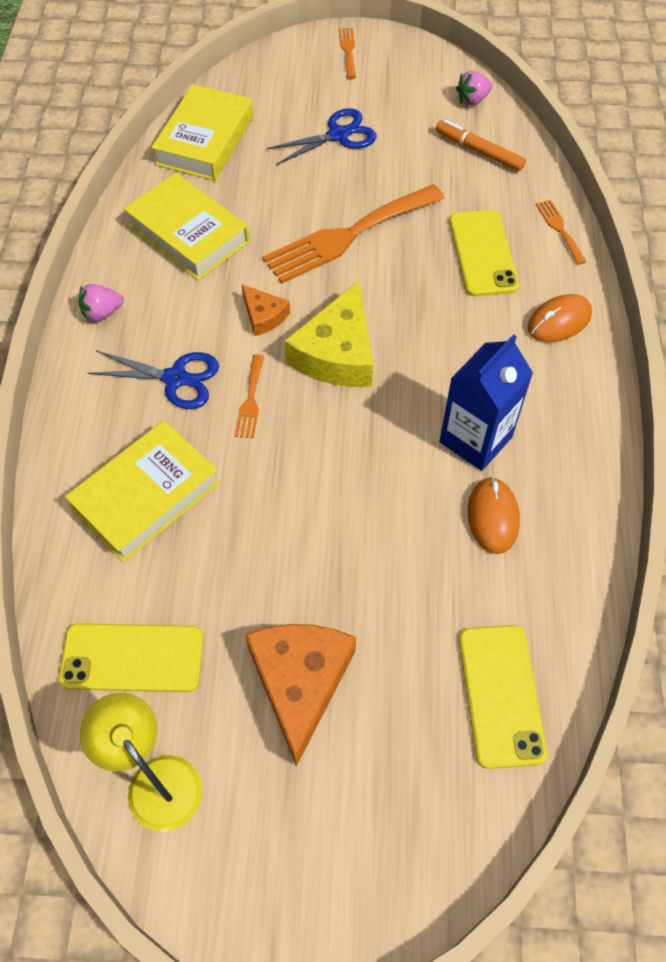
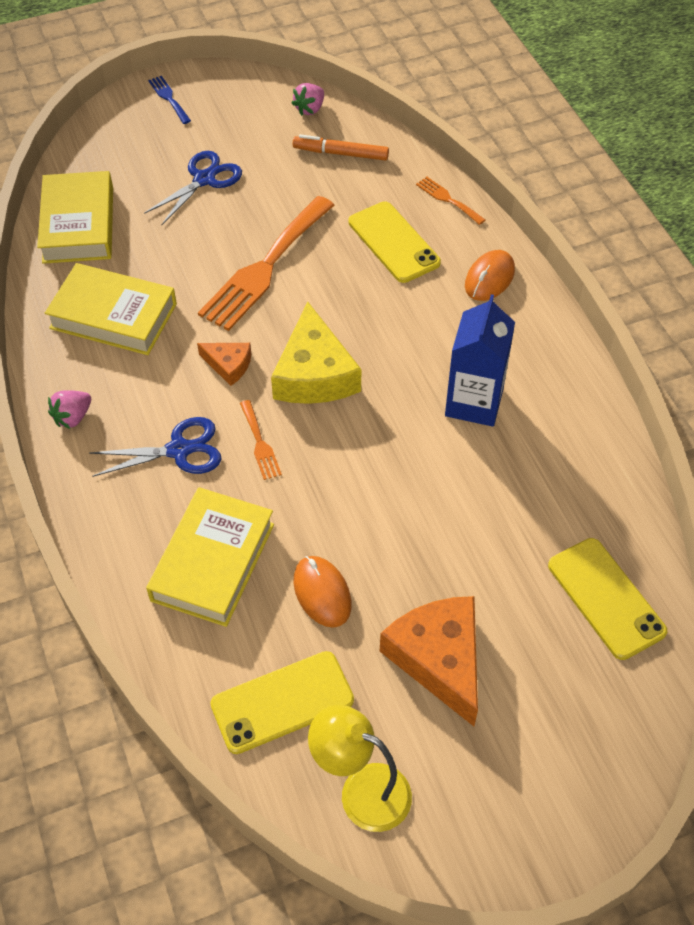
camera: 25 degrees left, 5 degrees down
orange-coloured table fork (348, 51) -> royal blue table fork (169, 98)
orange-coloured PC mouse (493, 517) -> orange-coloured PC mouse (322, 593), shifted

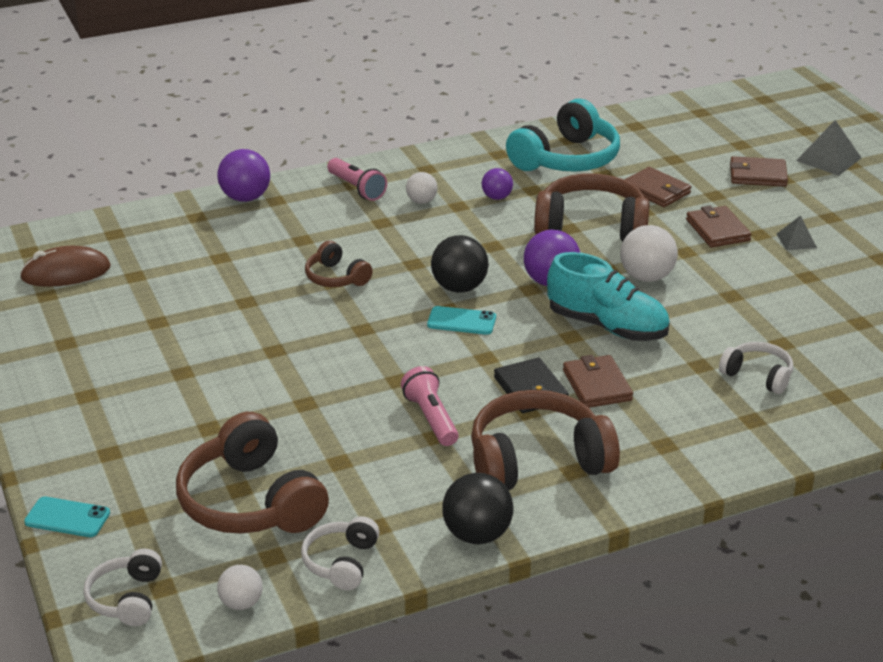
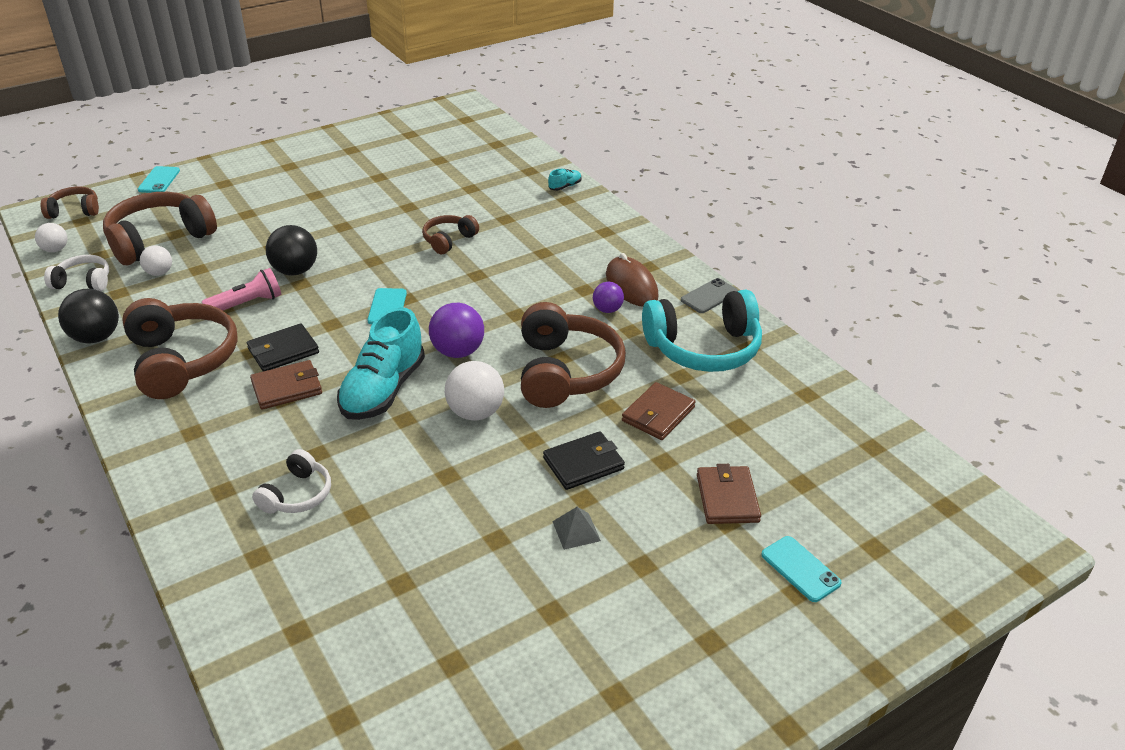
camera: 80 degrees right, 5 degrees up
aqua over-ear headphones (566, 159) -> aqua over-ear headphones (704, 348), 45 degrees counterclockwise
grey solid pyramid (828, 159) -> aqua mobile phone (800, 569)
royal purple ball (245, 198) -> aqua lace-up shoe (565, 186)
rose-pink pocket torch (357, 188) -> none
pure white ball (421, 201) -> pure white ball (159, 273), shifted
russet card wallet (717, 230) -> ebony card wallet (583, 463)
ebony ball (459, 288) -> ebony ball (295, 271), shifted
russet PC mouse (66, 273) -> russet PC mouse (631, 286), shifted
pure white over-ear headphones (127, 599) -> russet over-ear headphones (74, 211)
none -> grey mobile phone (709, 296)

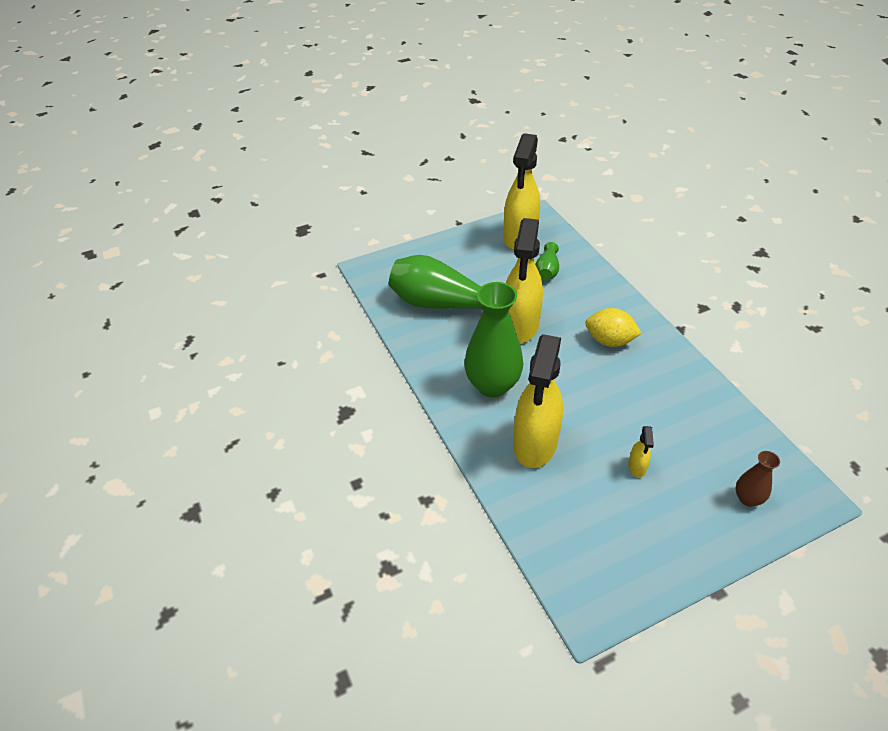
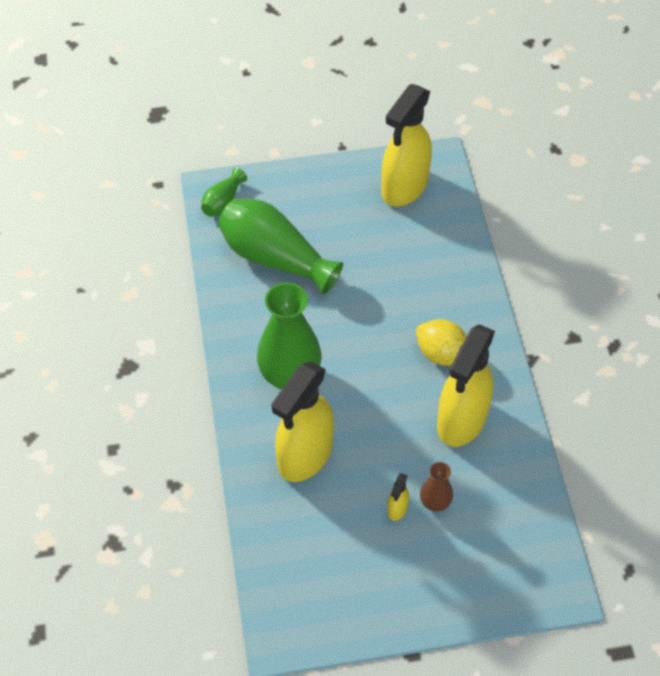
camera: 15 degrees right, 10 degrees up
yellow sprayer (520, 326) -> yellow sprayer (461, 420), shifted
green flower vase (547, 270) -> green flower vase (223, 202), shifted
russet flower vase (747, 498) -> russet flower vase (435, 502), shifted

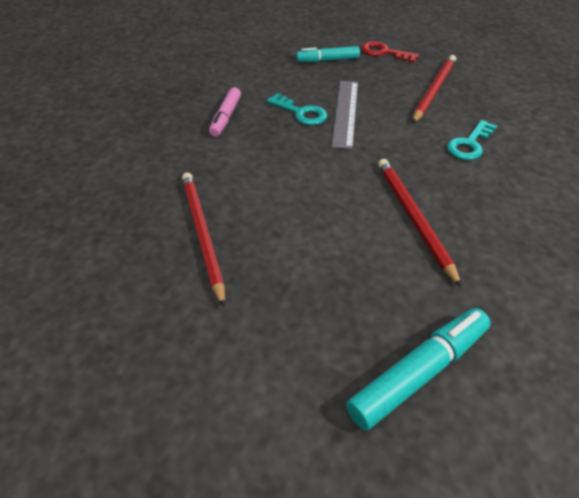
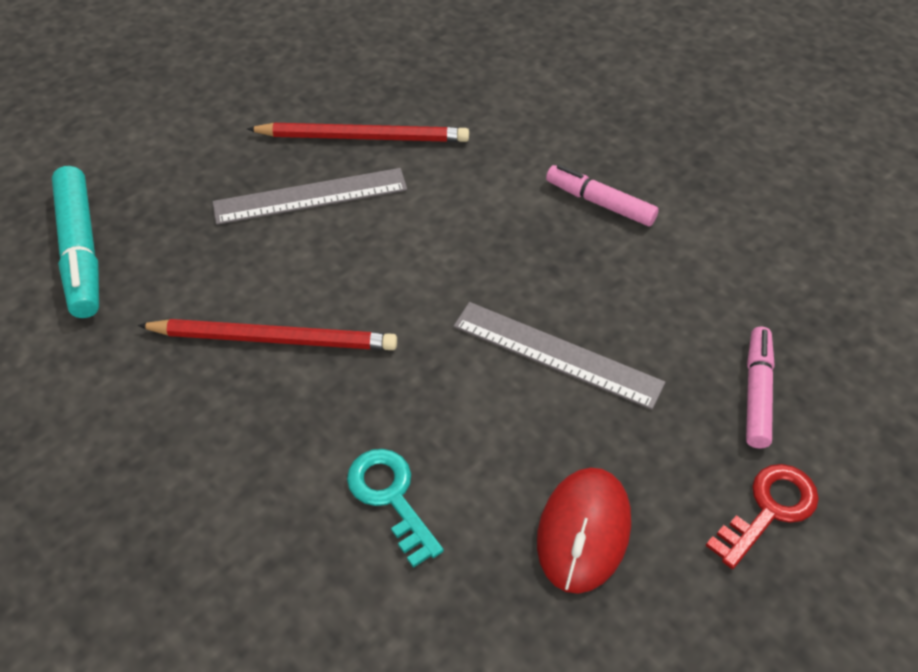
camera: 110 degrees right, 5 degrees up
aqua marker (327, 60) -> rose-pink marker (756, 392)
red wooden pencil (434, 90) -> red PC mouse (583, 532)
aqua key (301, 113) -> none
none -> grey ruler (310, 196)

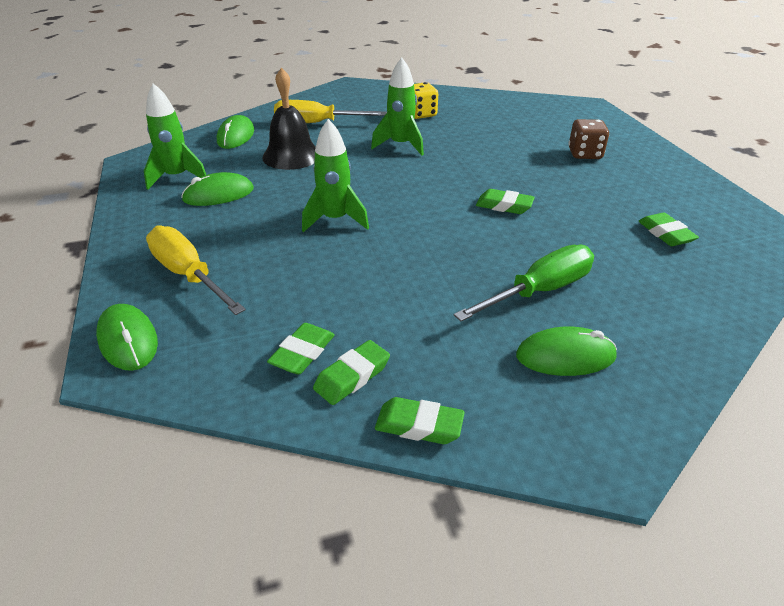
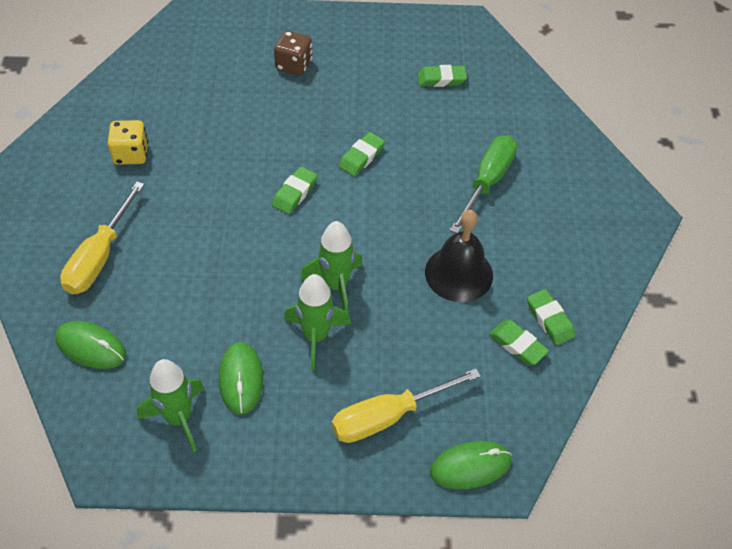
camera: 75 degrees left, 15 degrees up
green rocket (400, 145) -> green rocket (316, 337), shifted
ebony school bell (291, 156) -> ebony school bell (459, 273), shifted
green flat screwdriver (539, 291) -> green flat screwdriver (487, 182), 45 degrees clockwise
green PC mouse (565, 356) -> none
green eraser (419, 425) -> green eraser (295, 193), shifted

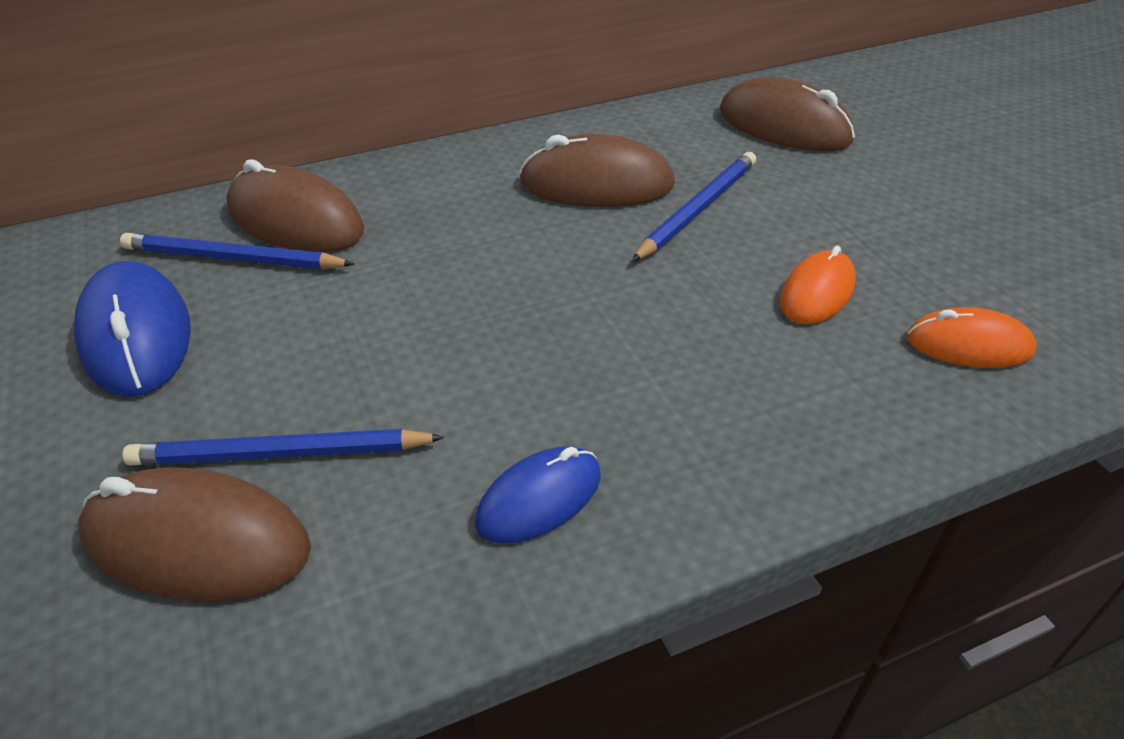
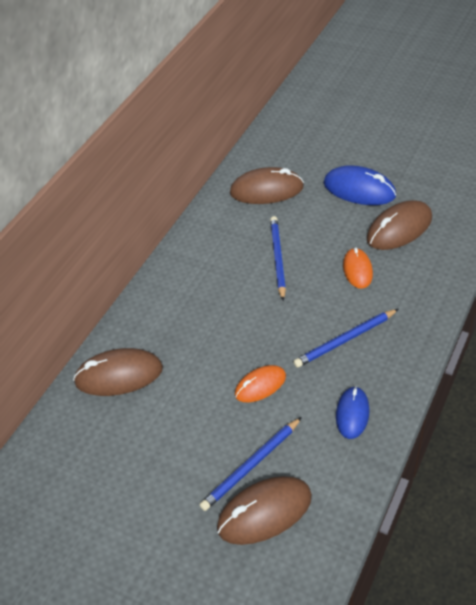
camera: 35 degrees left, 5 degrees up
russet PC mouse (596, 184) -> russet PC mouse (399, 229), shifted
royal blue wooden pencil (233, 258) -> royal blue wooden pencil (345, 340), shifted
royal blue PC mouse (136, 335) -> royal blue PC mouse (359, 190), shifted
orange-coloured PC mouse (968, 345) -> orange-coloured PC mouse (260, 385), shifted

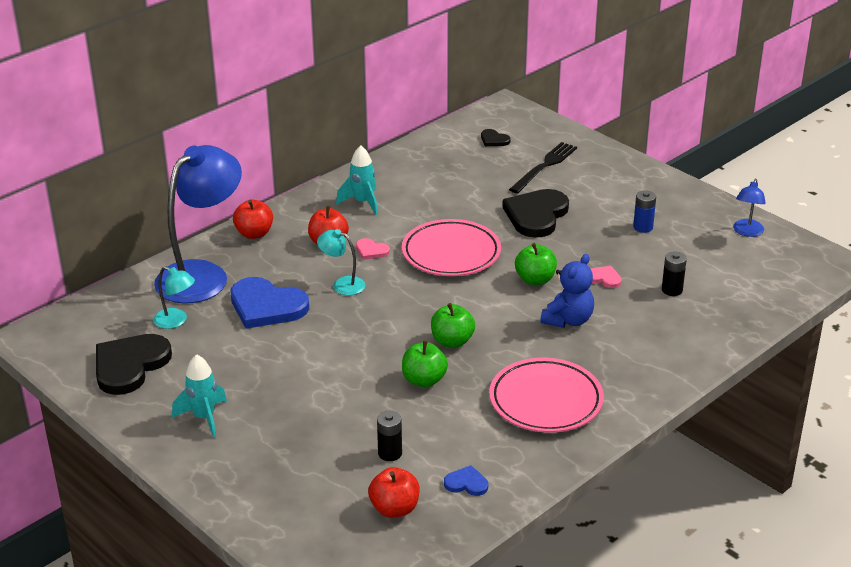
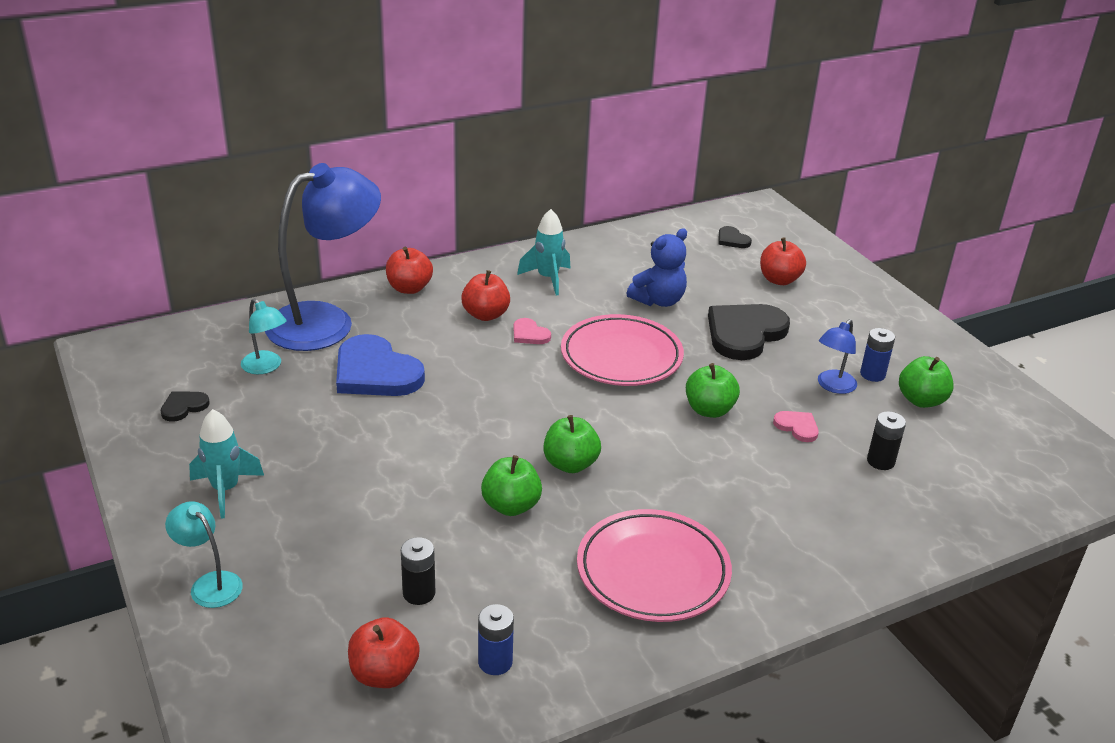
camera: 15 degrees right, 0 degrees up
ebony table fork (544, 166) -> red apple fruit (779, 280)
royal blue lamp (747, 232) -> royal blue lamp (833, 386), shifted
aqua lamp (342, 284) -> aqua lamp (210, 583), shifted
royal blue teddy bear (568, 320) -> royal blue teddy bear (658, 300), shifted
ebony heart shape (130, 365) -> ebony heart shape (183, 407), x0.46
royal blue heart shape (466, 483) -> royal blue AA battery (495, 662)
none -> green apple fruit (921, 400)

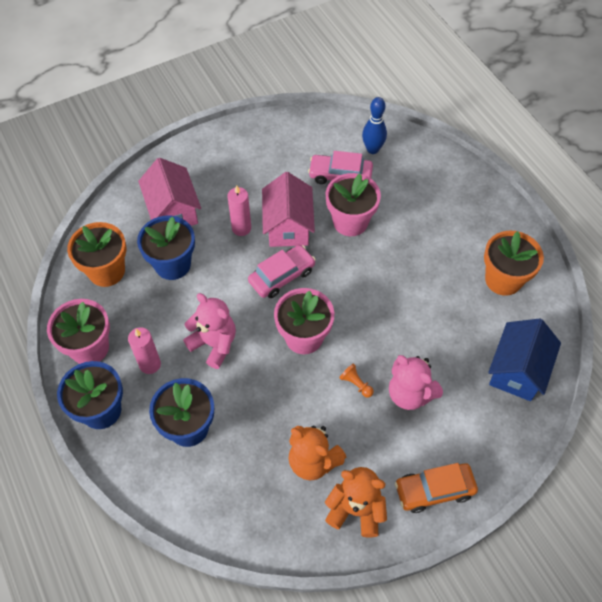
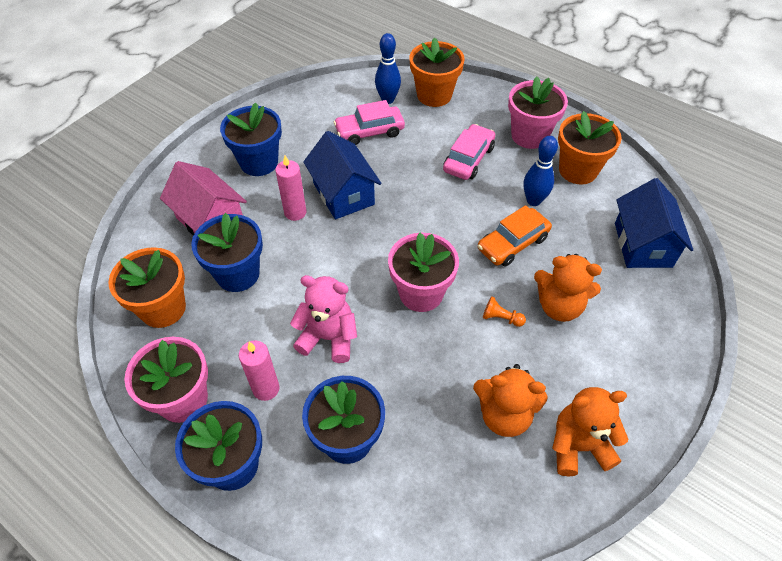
camera: 25 degrees left, 5 degrees down
rose-pink toy house (288, 226) -> royal blue toy house (343, 194)
rose-pink potted plant (350, 222) -> rose-pink potted plant (529, 136), shifted
rose-pink automobile (282, 276) -> rose-pink automobile (468, 159), shifted
rose-pink teddy bear (410, 394) -> orange-coloured teddy bear (559, 306)
orange-coloured automobile (434, 490) -> orange-coloured automobile (512, 243), shifted
none -> orange-coloured potted plant (434, 95)
none -> royal blue potted plant (259, 162)
none -> royal blue bowling pin (533, 201)

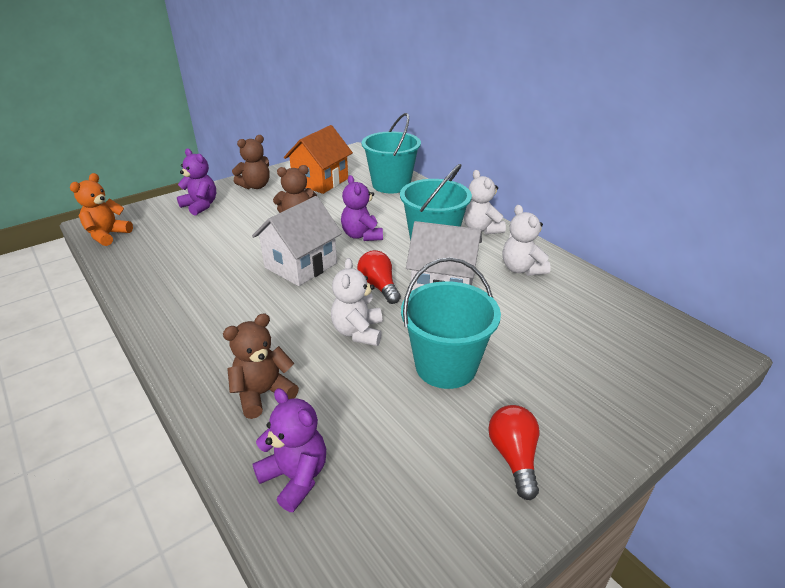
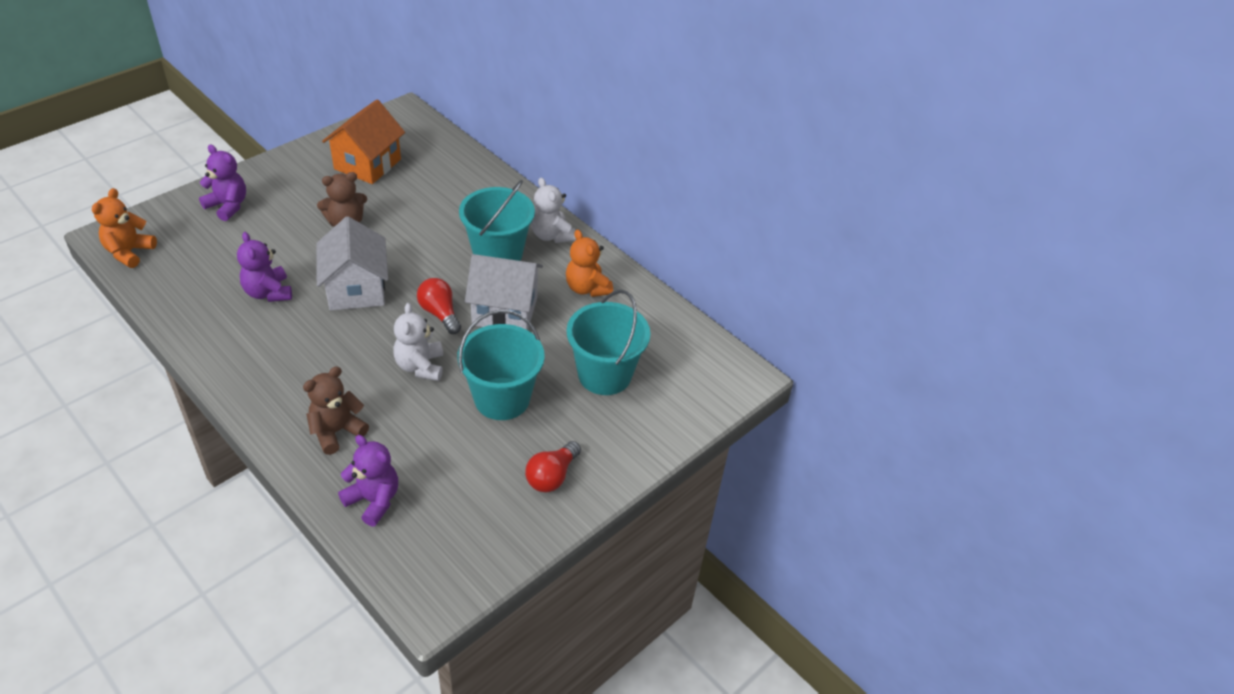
camera: 10 degrees left, 10 degrees up
aqua sand bucket (391, 185) -> aqua sand bucket (604, 374), shifted
russet teddy bear (255, 186) -> none
royal purple teddy bear (362, 235) -> royal purple teddy bear (268, 292), shifted
pure white toy house (300, 265) -> pure white toy house (356, 289), 45 degrees counterclockwise
pure white teddy bear (522, 269) -> orange-coloured teddy bear (587, 288)
red light bulb (513, 457) -> red light bulb (552, 476), 135 degrees counterclockwise

